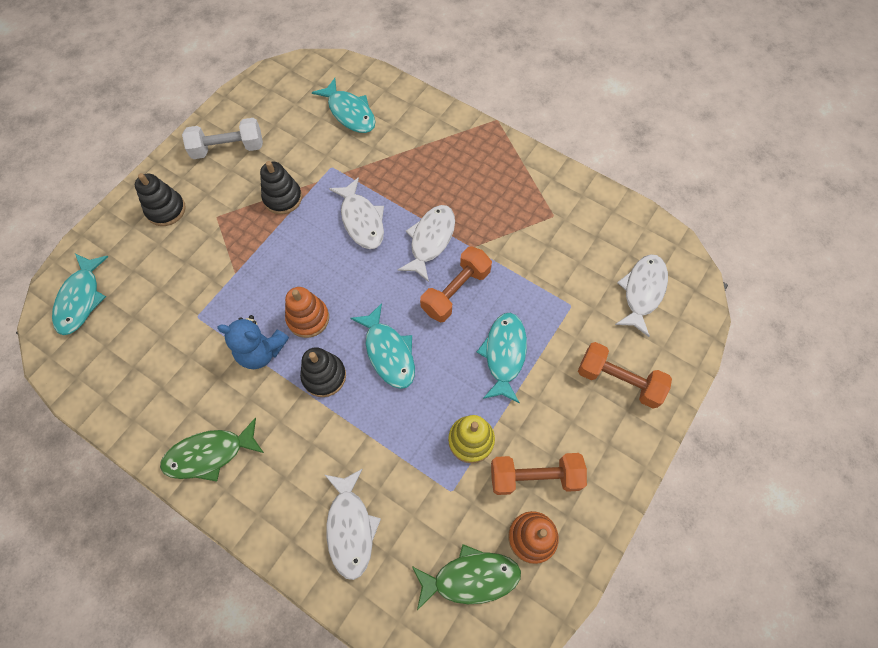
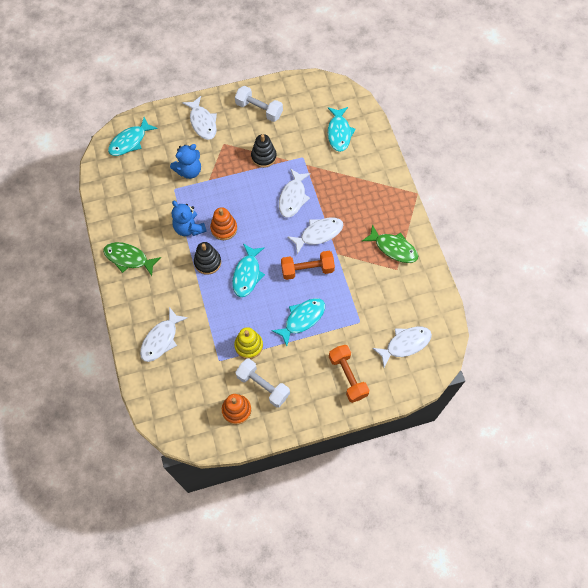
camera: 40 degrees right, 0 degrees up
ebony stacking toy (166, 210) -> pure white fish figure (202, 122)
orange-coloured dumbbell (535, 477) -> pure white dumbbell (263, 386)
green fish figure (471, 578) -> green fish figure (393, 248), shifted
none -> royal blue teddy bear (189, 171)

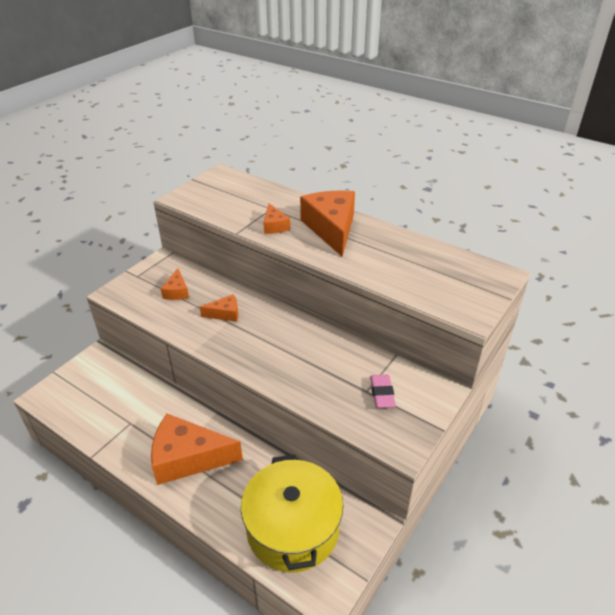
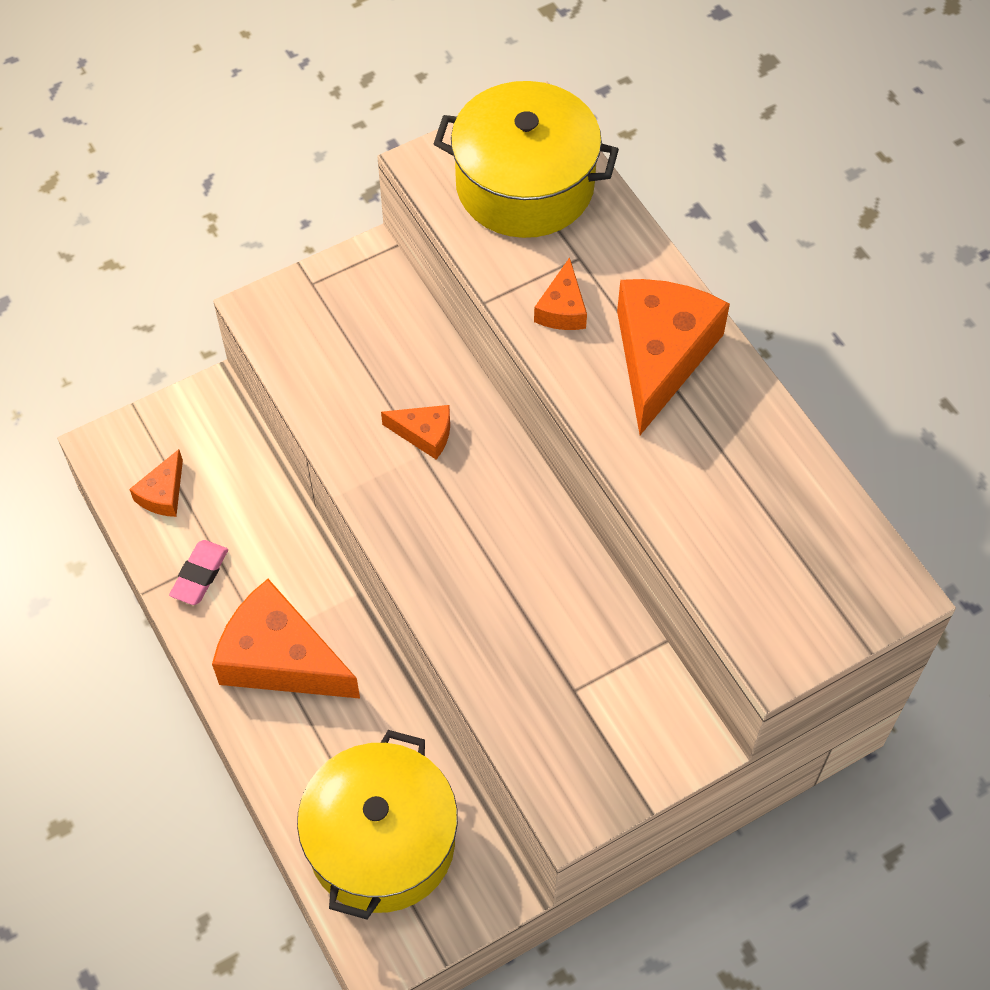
camera: 25 degrees right, 20 degrees up
orange-coloured piece of cheese (177, 291) -> orange-coloured piece of cheese (163, 494), shifted
rose-pink eraser (382, 393) -> rose-pink eraser (200, 575), shifted
none -> yellow stockpot (525, 184)

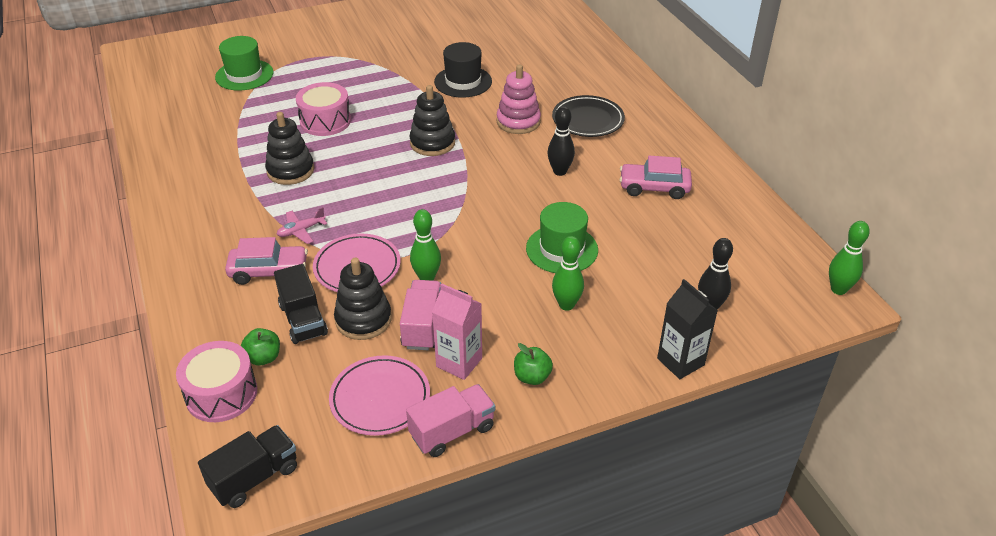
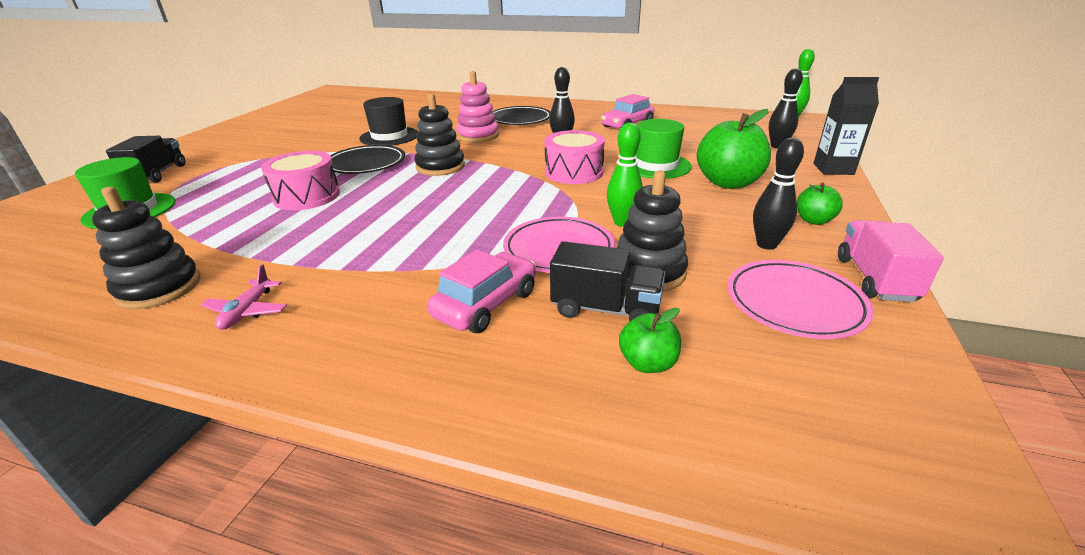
camera: 50 degrees left, 10 degrees down
ebony stacking toy (290, 170) -> ebony stacking toy (159, 288), shifted
rose-pink toy plane (301, 231) -> rose-pink toy plane (247, 311), shifted
green bowling pin (566, 305) -> green apple fruit (728, 183)
rose-pink toy truck (423, 327) -> none
rose-pink juice carton (459, 362) -> ebony bowling pin (766, 244)
rose-pink drum (221, 394) -> rose-pink drum (574, 172), shifted
ebony toy truck (254, 477) -> ebony toy truck (156, 174), shifted
none -> ebony dinner plate (366, 164)

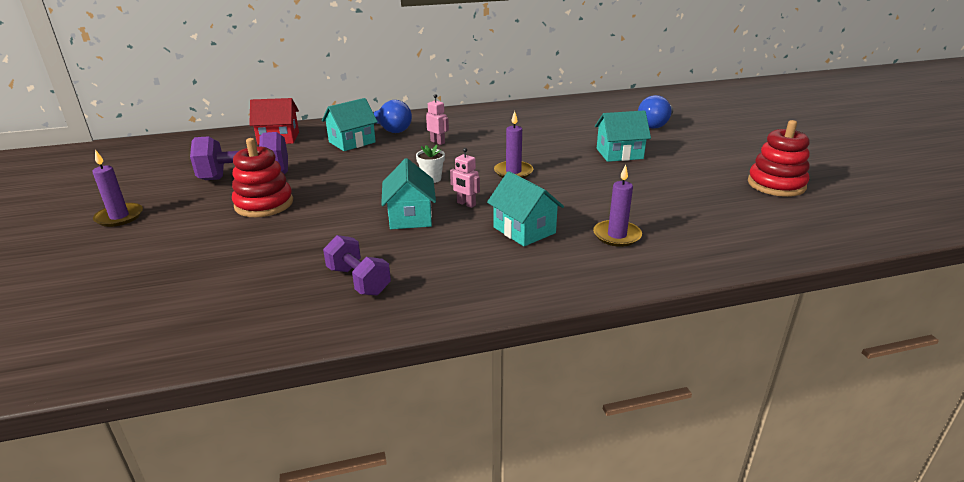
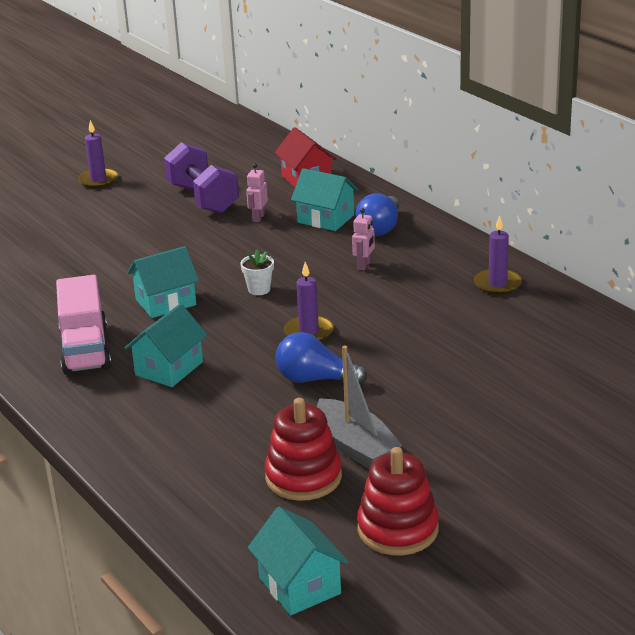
camera: 70 degrees right, 0 degrees up
royal blue light bulb (655, 124) -> royal blue light bulb (315, 379), shifted
aqua toy house (619, 154) -> aqua toy house (299, 585), shifted
red stacking toy (264, 204) -> red stacking toy (303, 477), shifted
rose-pink robot (466, 204) -> rose-pink robot (258, 218), shifted
royal purple candle (617, 235) -> royal purple candle (497, 284), shifted
royal purple dumbbell (358, 281) -> none
none -> rose-pink toy truck (85, 349)
none -> grey toy boat (356, 447)

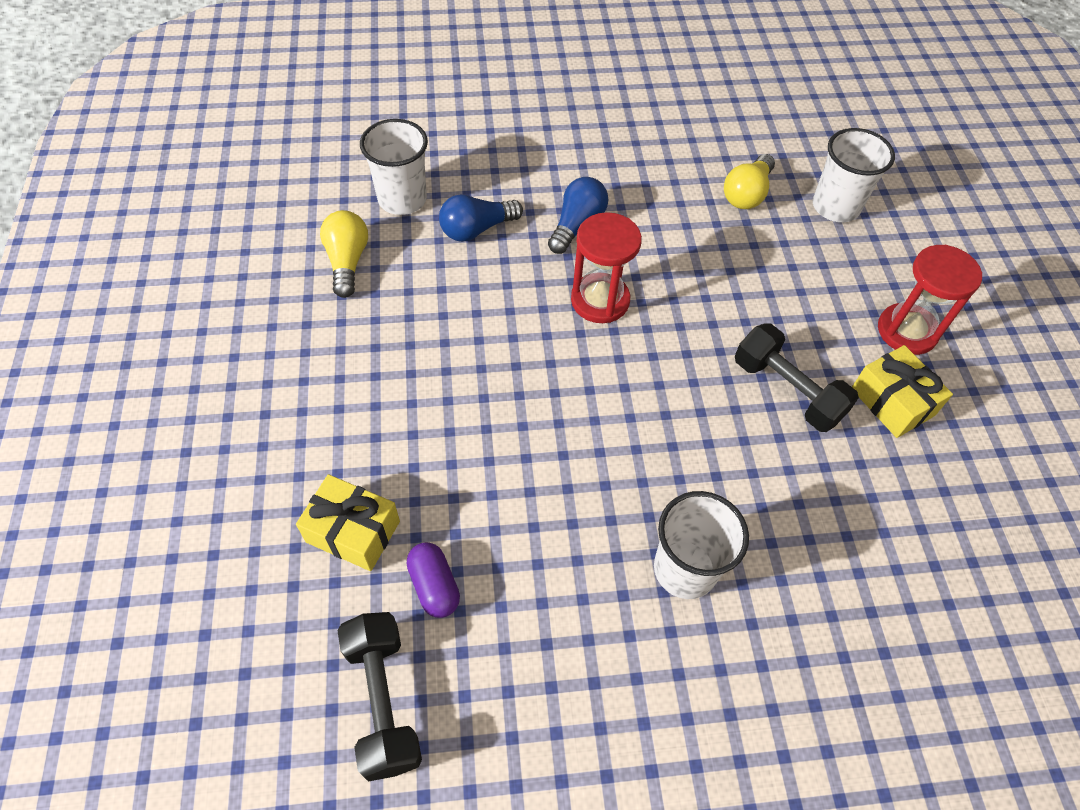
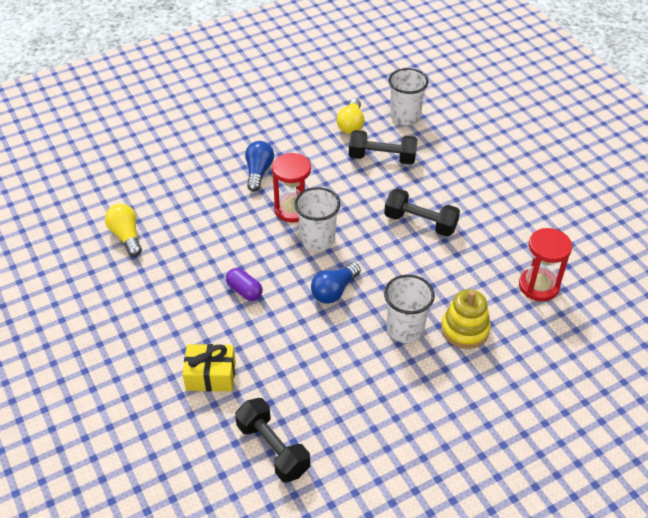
camera: 20 degrees left, 10 degrees down
pure white tumbler (402, 199) -> pure white tumbler (317, 239), shifted
royal blue light bulb (476, 229) -> royal blue light bulb (334, 291), shifted
red hourglass (907, 331) -> red hourglass (538, 286), shifted
yellow wrapped gift (892, 402) -> none
royal purple pill shape (434, 586) -> royal purple pill shape (244, 291), shifted
none -> ebony dumbbell (382, 158)
none -> yellow stacking toy (465, 329)

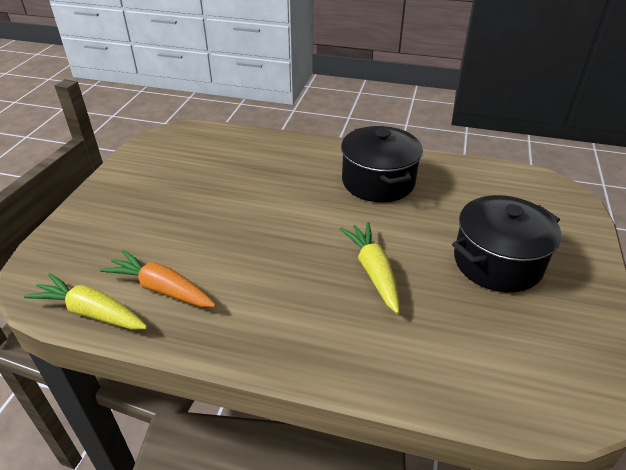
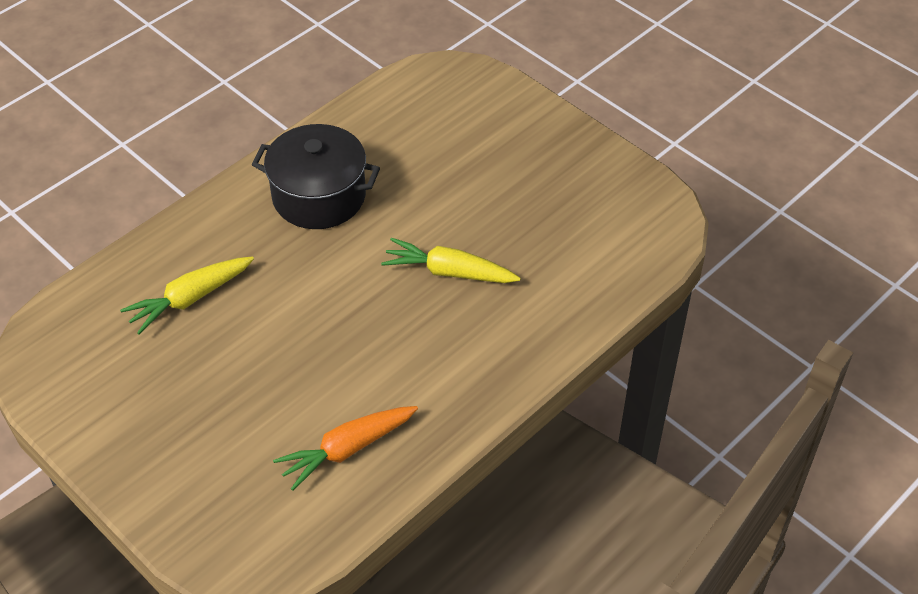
camera: 60 degrees left, 10 degrees up
ebony stockpot (497, 262) -> none
yellow toy carrot (91, 312) -> yellow toy carrot (190, 299), shifted

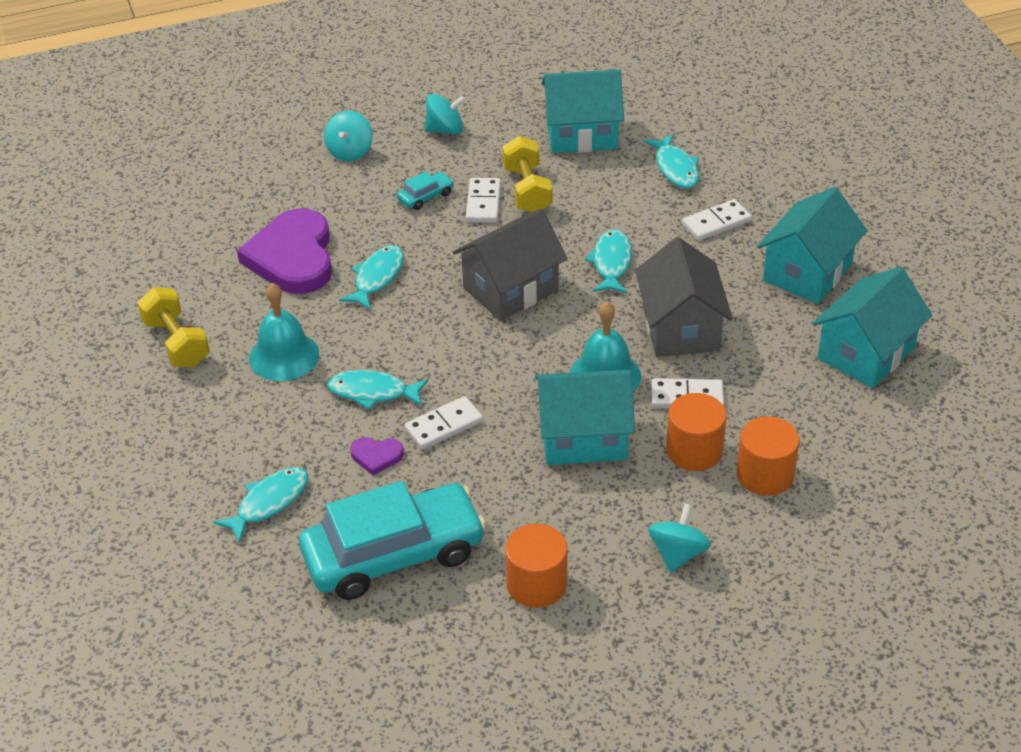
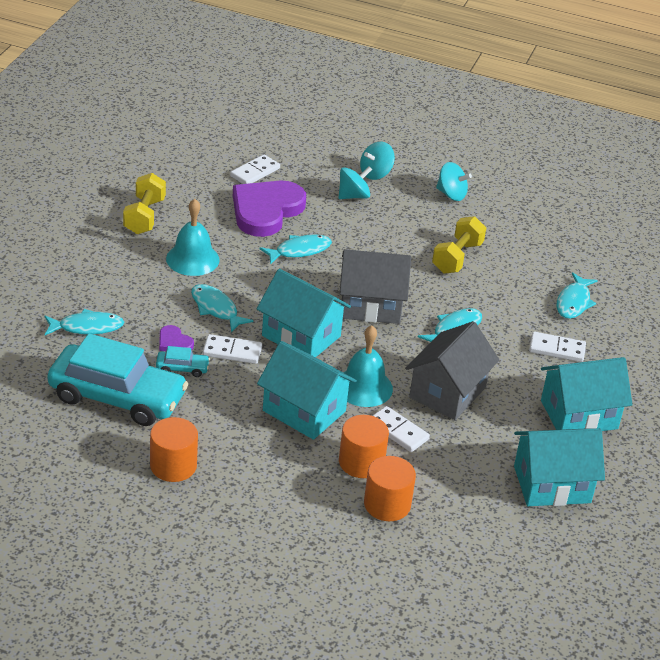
camera: 35 degrees right, 5 degrees down
aqua toy house (581, 134) -> aqua toy house (301, 336), shifted
aqua automobile (426, 196) -> aqua automobile (182, 368), shifted
pure white domino piece (483, 203) -> pure white domino piece (255, 172), shifted
aqua spinning top (678, 553) -> aqua spinning top (353, 196), shifted

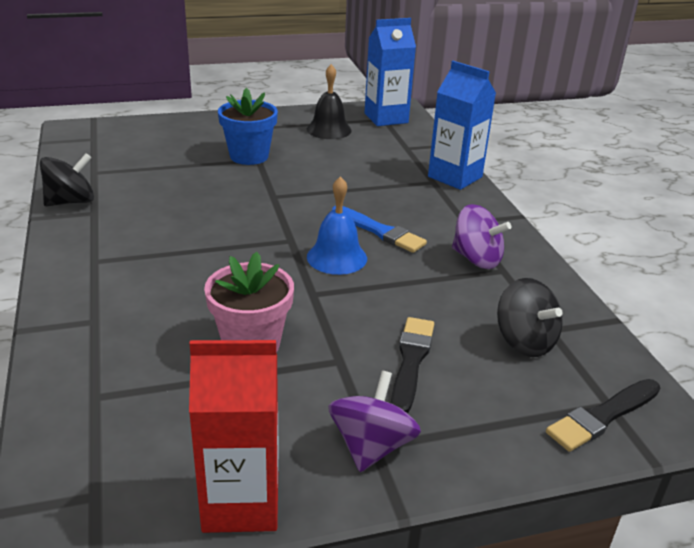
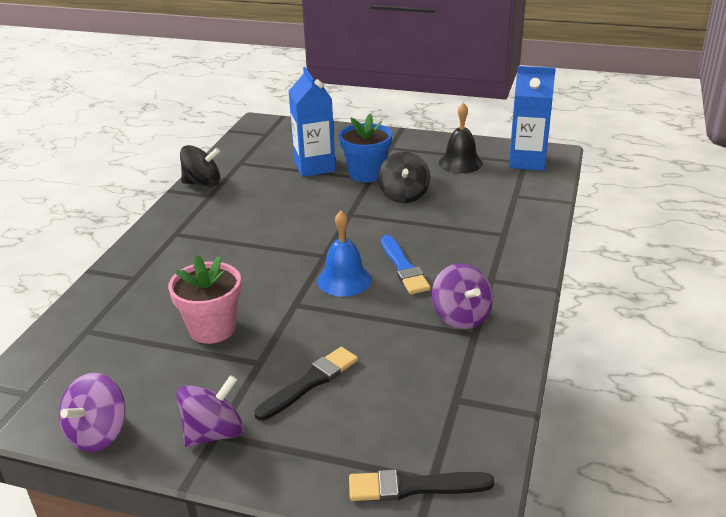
camera: 35 degrees right, 0 degrees up
royal blue juice carton (455, 177) -> royal blue juice carton (314, 166), shifted
ebony spinning top (524, 341) -> ebony spinning top (404, 195), shifted
red juice carton (241, 502) -> royal purple spinning top (98, 433)

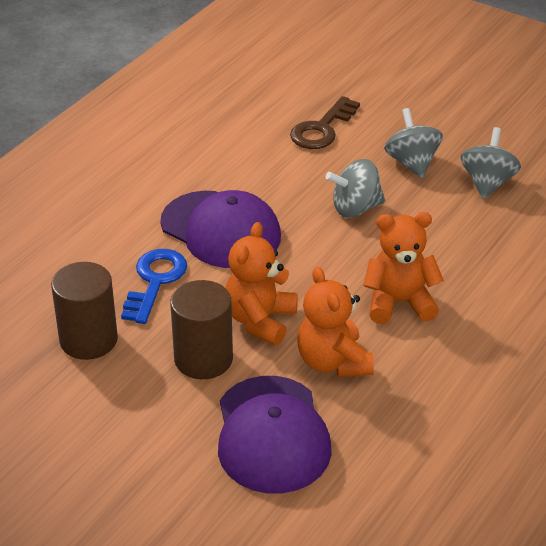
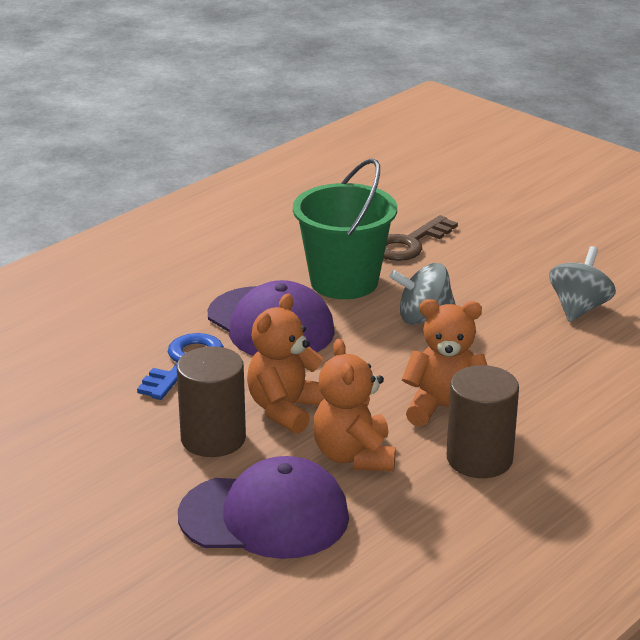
camera: 10 degrees right, 10 degrees down
grey spinning top (412, 163) -> none
russet cylinder shape (88, 340) -> russet cylinder shape (479, 459), shifted
royal purple baseball cap (272, 435) -> royal purple baseball cap (264, 516), 90 degrees counterclockwise
none -> green sand bucket (344, 282)

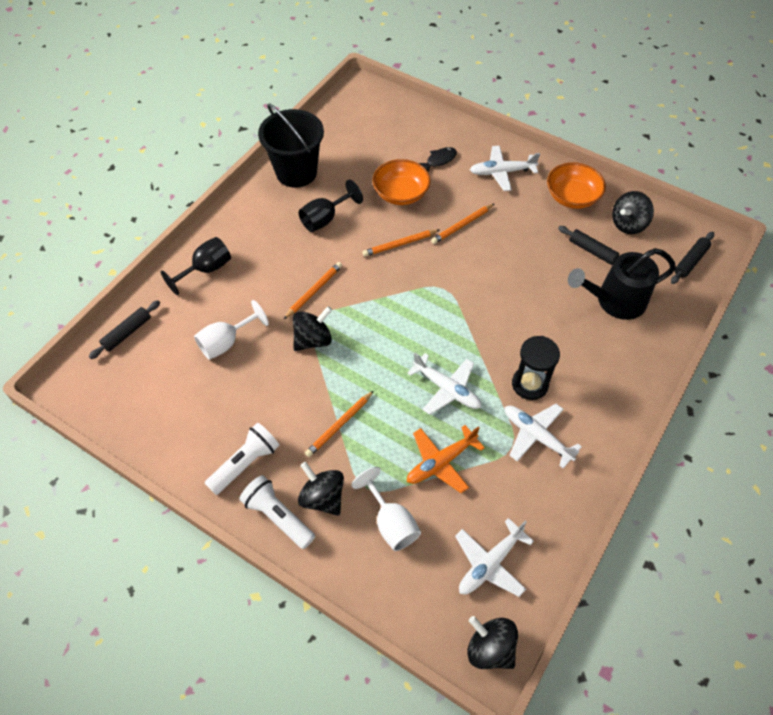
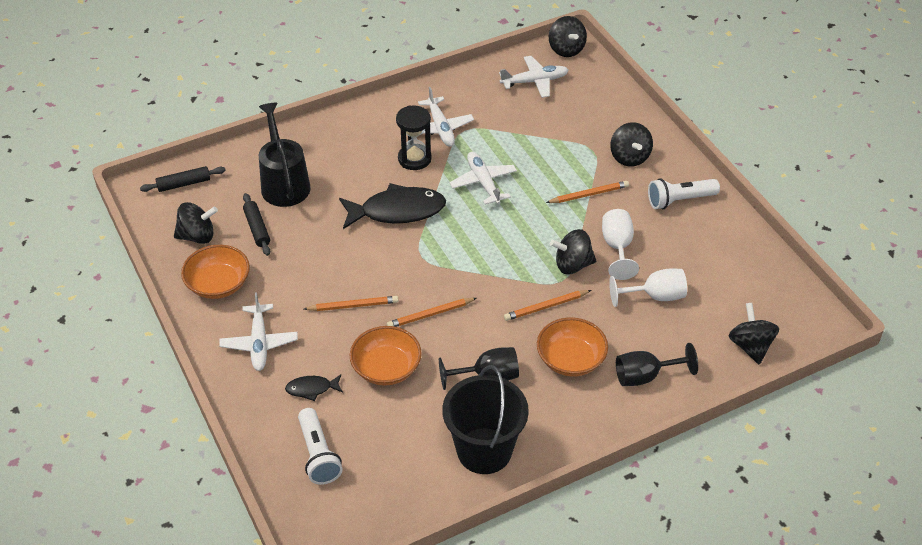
camera: 150 degrees left, 10 degrees down
pure white toy plane (502, 172) -> pure white toy plane (259, 342), 60 degrees clockwise
orange-coloured wooden pencil (400, 244) -> orange-coloured wooden pencil (430, 314), 150 degrees clockwise
ebony watering can (615, 301) -> ebony watering can (284, 183), 120 degrees counterclockwise
ebony pastry roller (127, 333) -> ebony spinning top (750, 346)
orange-coloured toy plane (441, 462) -> none
pure white goblet (391, 522) -> pure white goblet (617, 247), shifted
pure white pocket torch (278, 516) -> pure white pocket torch (318, 455), shifted
none -> ebony fish figure (397, 211)
none -> orange-coloured serving bowl (570, 359)

